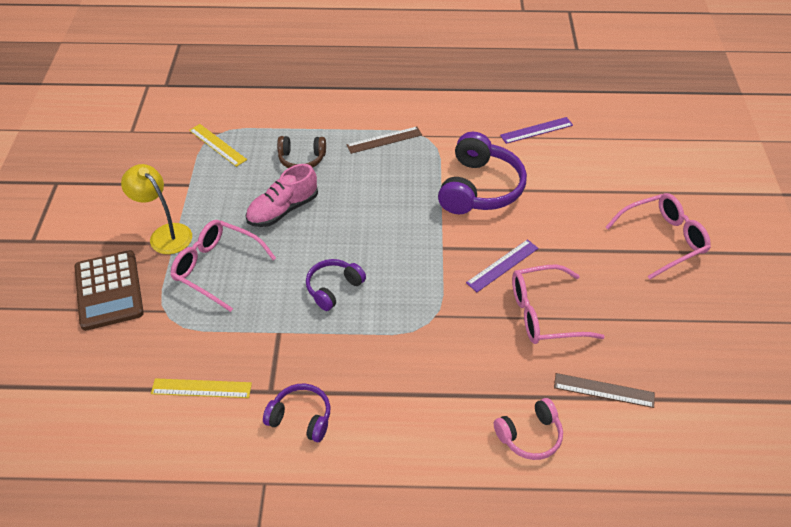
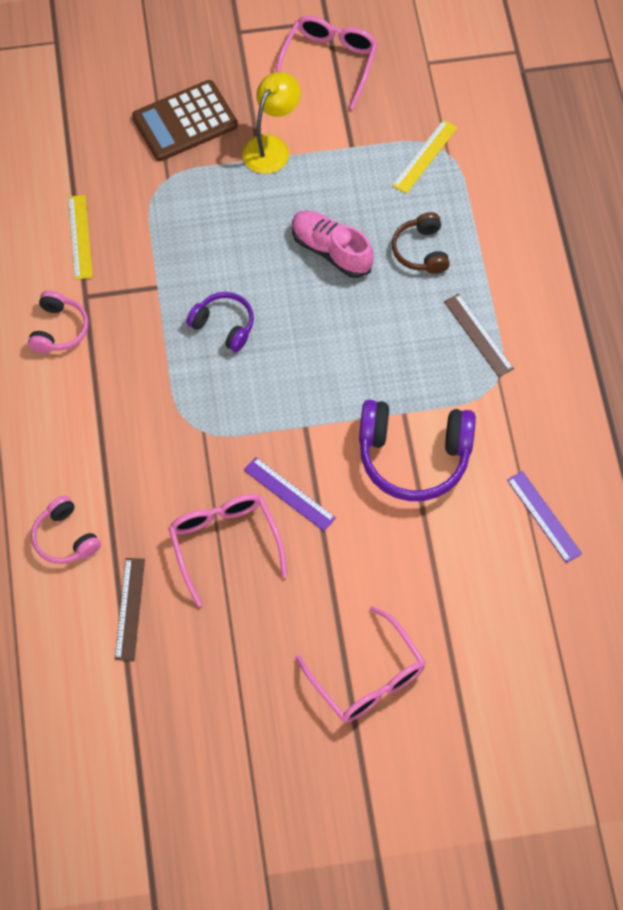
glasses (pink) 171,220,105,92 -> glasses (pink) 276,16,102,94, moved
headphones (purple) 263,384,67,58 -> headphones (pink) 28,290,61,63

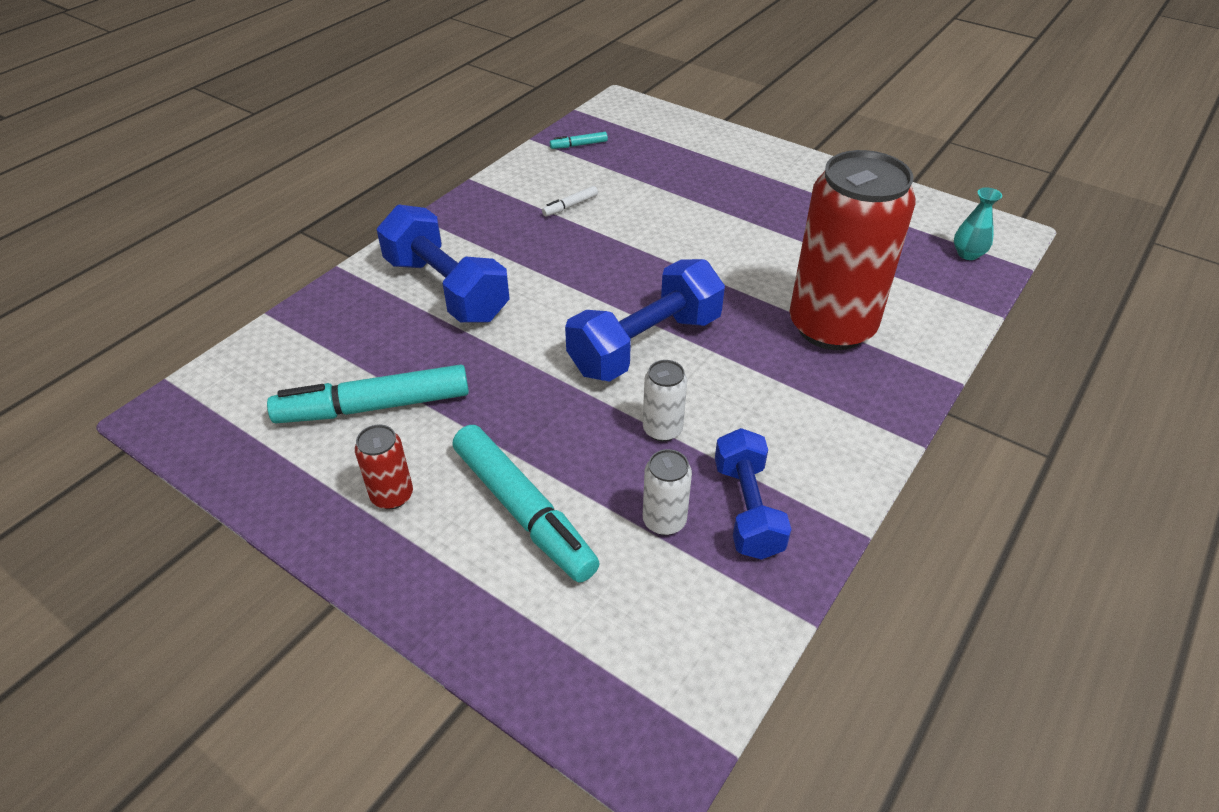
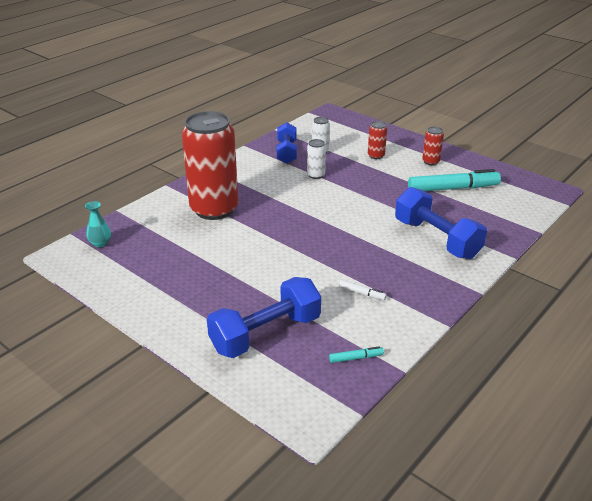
marker (turquoise) 453,425,147,158 -> can (red) 368,121,19,38
marker (white) 542,186,56,31 -> marker (white) 339,280,48,20, 60 degrees clockwise
dumbbell (blue) 565,259,160,122 -> dumbbell (blue) 207,277,114,81, moved

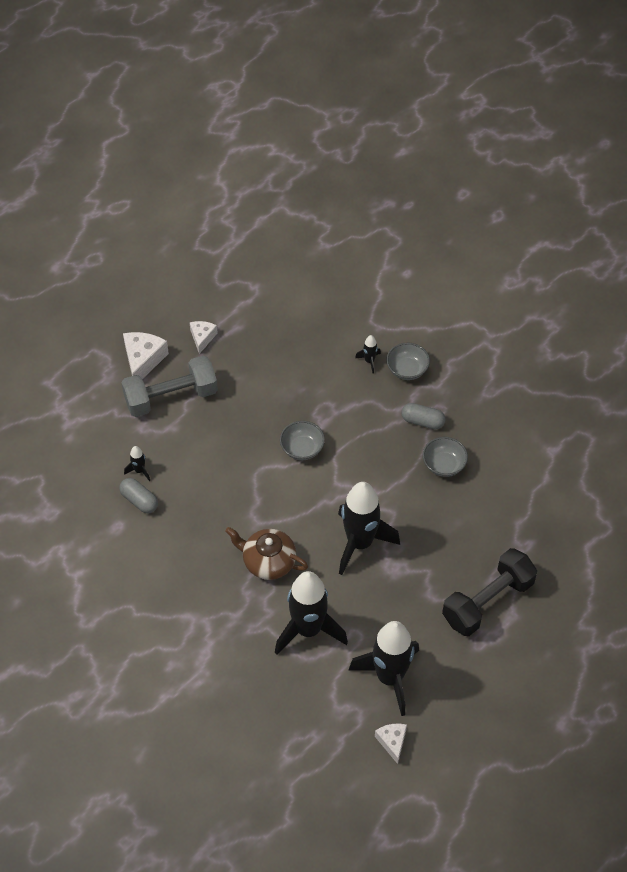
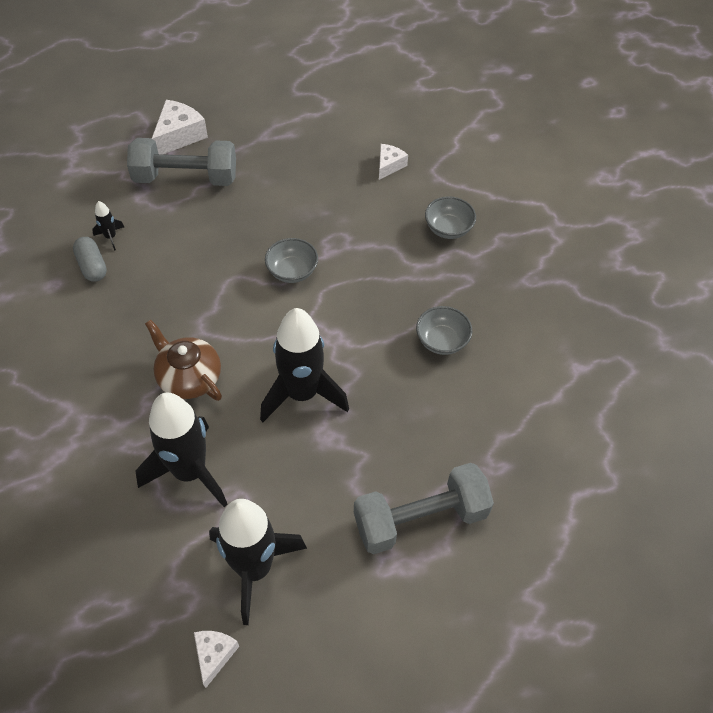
cheese (white) 190,321,28,33 -> cheese (white) 379,144,29,36, moved
rocket (black) 355,335,26,38 -> none
capsule (grey) 401,403,45,26 -> none
dumbbell (black) 442,548,96,88 -> dumbbell (grey) 354,463,140,91

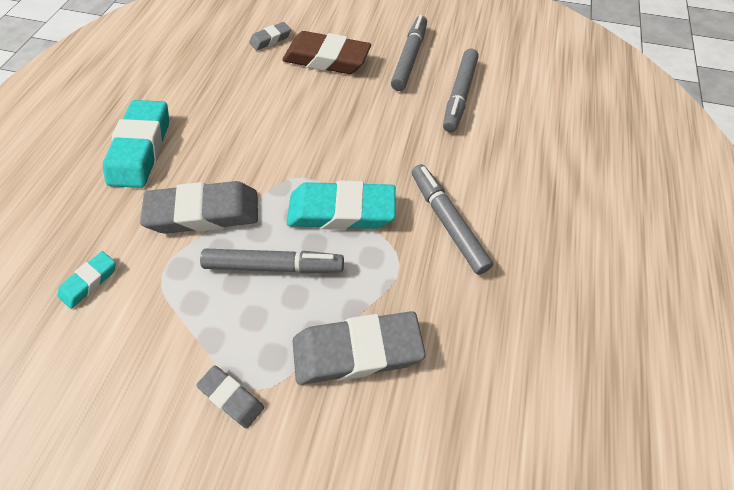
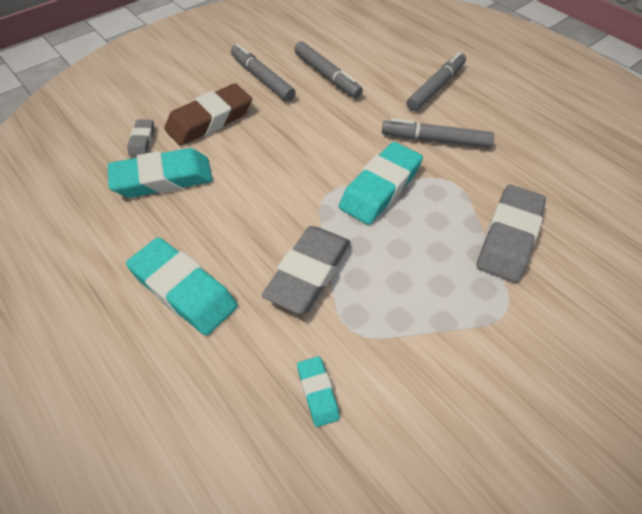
eraser (grey) 196,365,68,64 -> none
marker (grey) 200,249,144,25 -> marker (grey) 406,52,60,59, moved
none -> eraser (turquoise) 108,148,105,50

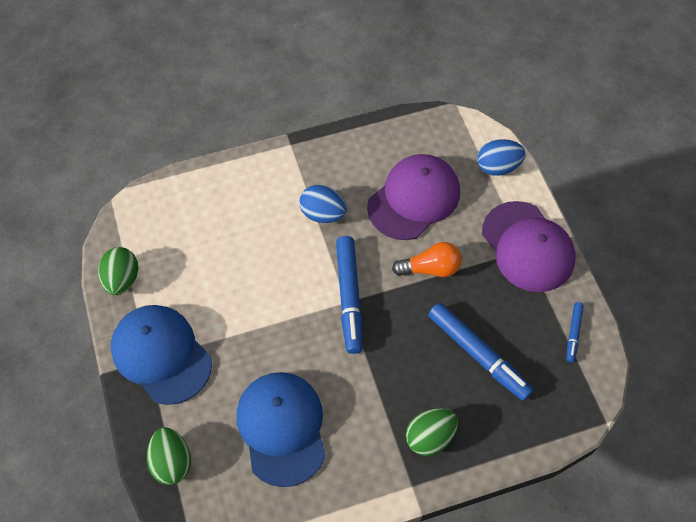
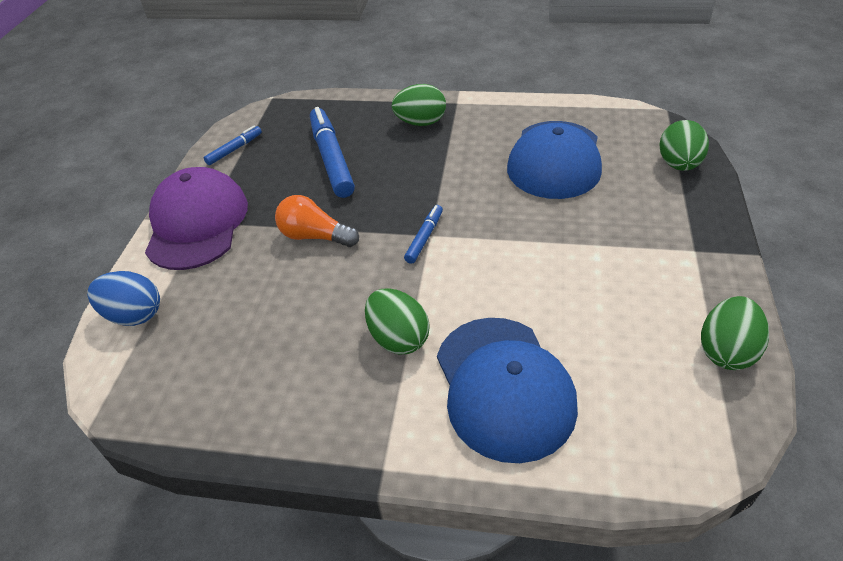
cap (blue) 111,305,101,100 -> cap (blue) 437,318,141,145, moved
egg (blue) 299,185,48,38 -> egg (green) 365,288,65,67
marker (blue) 336,236,27,118 -> marker (blue) 404,205,39,59, x0.51
cap (purple) 367,154,93,86 -> none

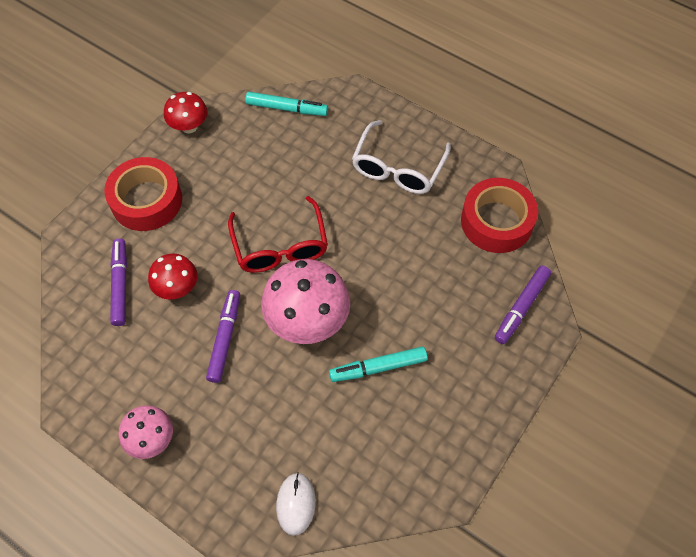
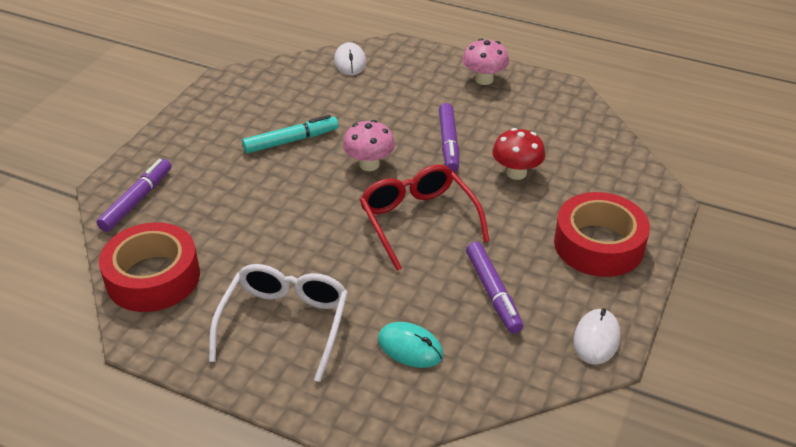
marker (purple) 110,239,17,87 -> marker (purple) 466,242,57,92, moved
mushroom (red) 164,92,43,42 -> mouse (white) 573,308,48,57
marker (turquoise) 245,92,83,24 -> none
mushroom (pink) 261,259,90,85 -> mushroom (pink) 343,120,52,51, x0.57
none -> mouse (turquoise) 378,322,65,46

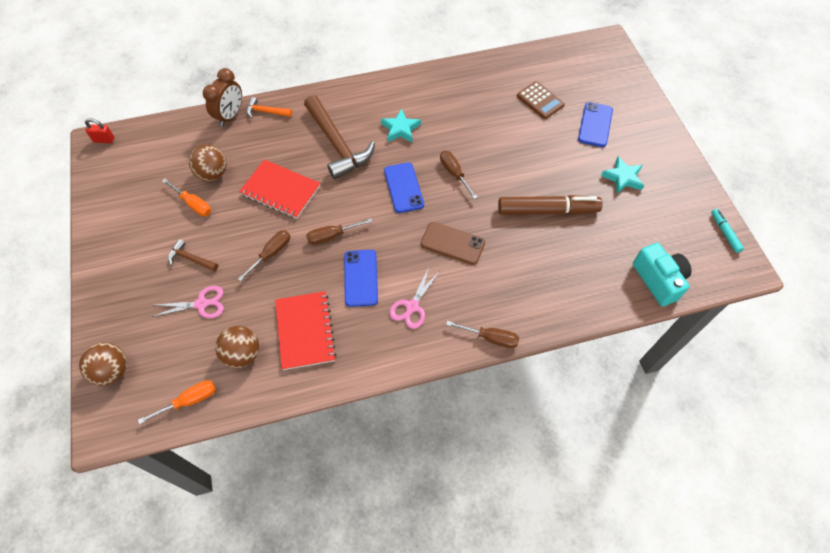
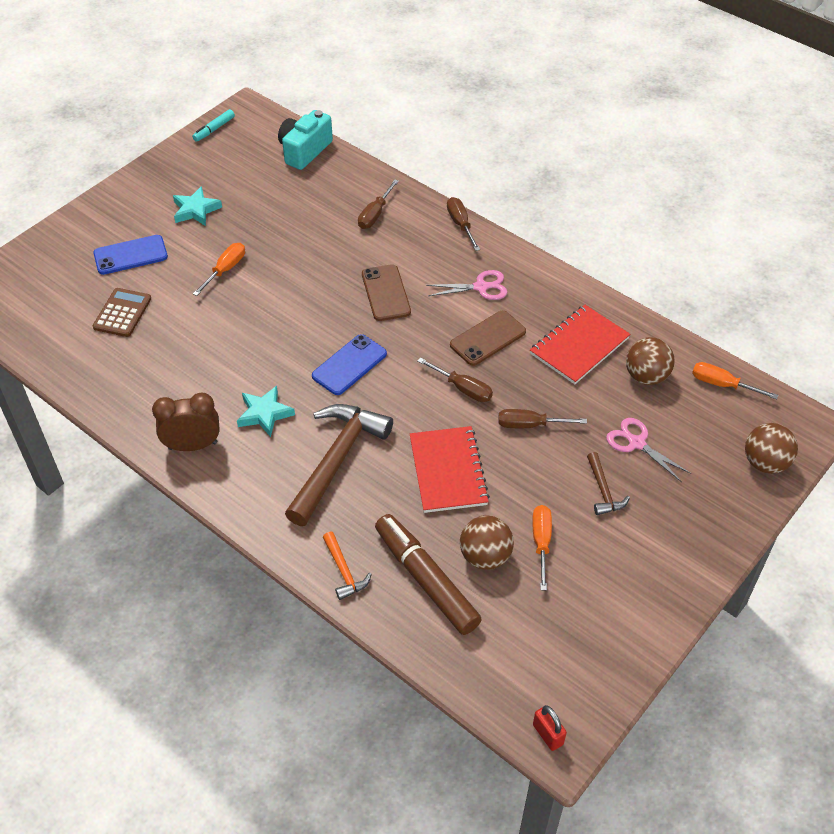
clock (brown) 203,68,39,59 -> clock (brown) 152,393,68,58, moved
phone (blue) 344,250,34,57 -> phone (brown) 450,311,76,55
screwdriver (brown) 440,151,38,48 -> screwdriver (brown) 358,179,41,50, moved
marker (brown) 498,195,105,20 -> marker (brown) 375,514,107,121, moved
none -> screwdriver (orange) 193,243,52,53

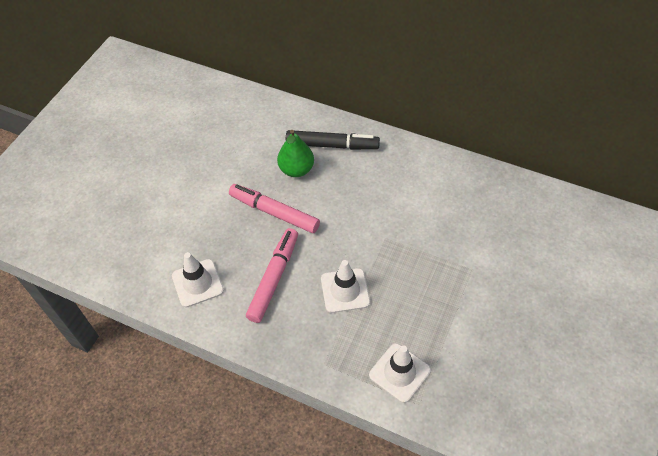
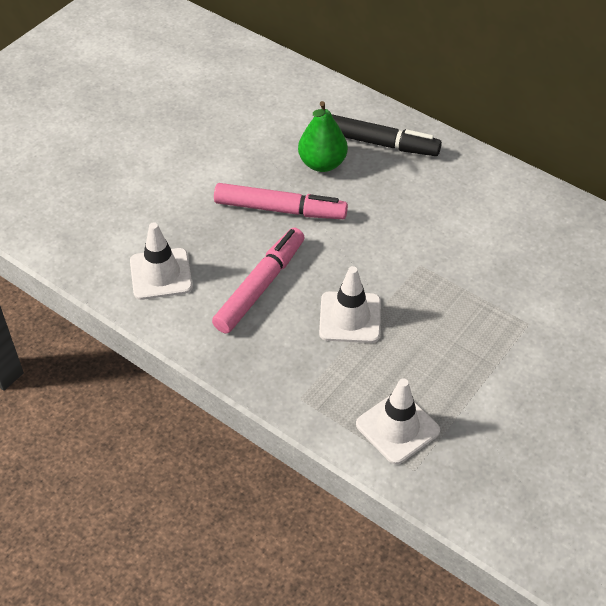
marker (pink) 229,184,91,49 -> marker (pink) 214,183,134,36, 150 degrees clockwise

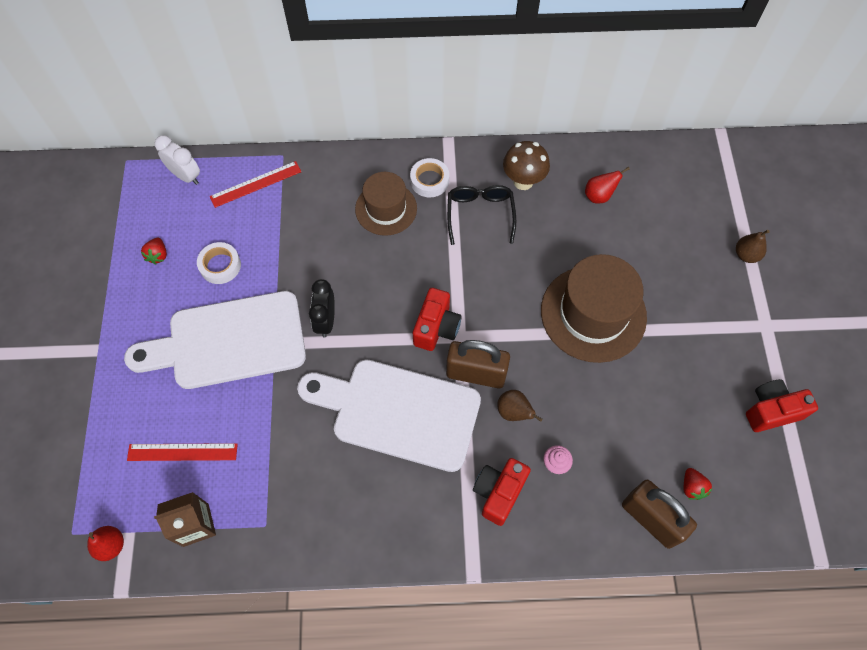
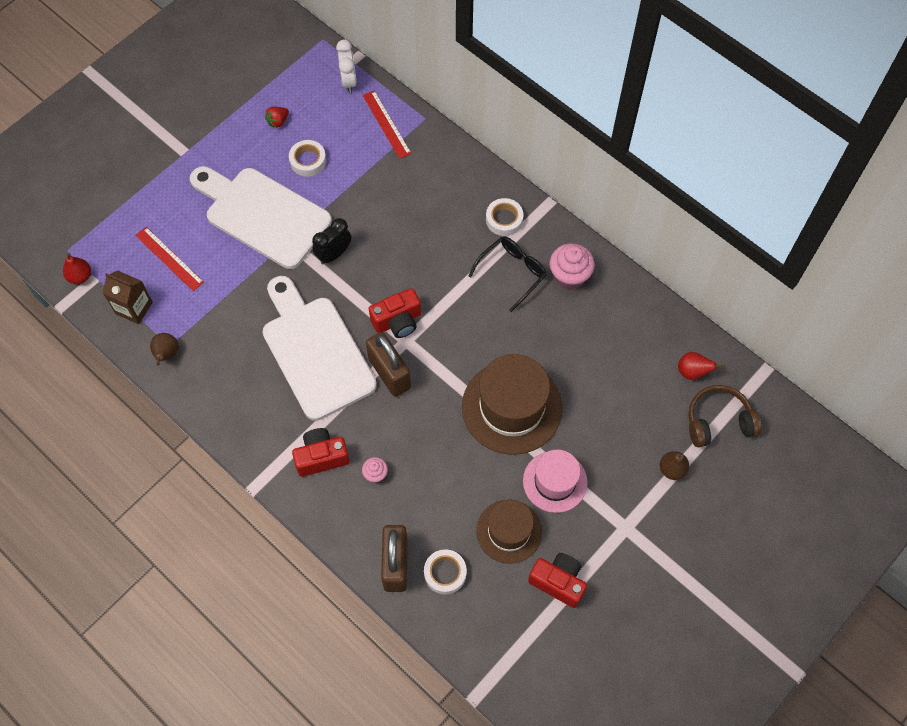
ruler (red) 210,161,92,47 -> ruler (red) 363,90,49,69, 45 degrees clockwise
hat (brown) 355,172,62,64 -> hat (brown) 476,500,66,64, moved
pear (brown) 497,390,45,32 -> pear (brown) 150,333,29,33, moved
mushroom (brown) 503,141,47,49 -> cupcake (pink) 550,243,45,47
pear (red) 585,167,45,37 -> pear (red) 678,352,47,28, moved
strawberry (red) 684,468,29,32 -> tape (white) 424,549,43,46
none -> hat (pink) 523,450,65,63
none -> headphones (brown) 688,385,73,62

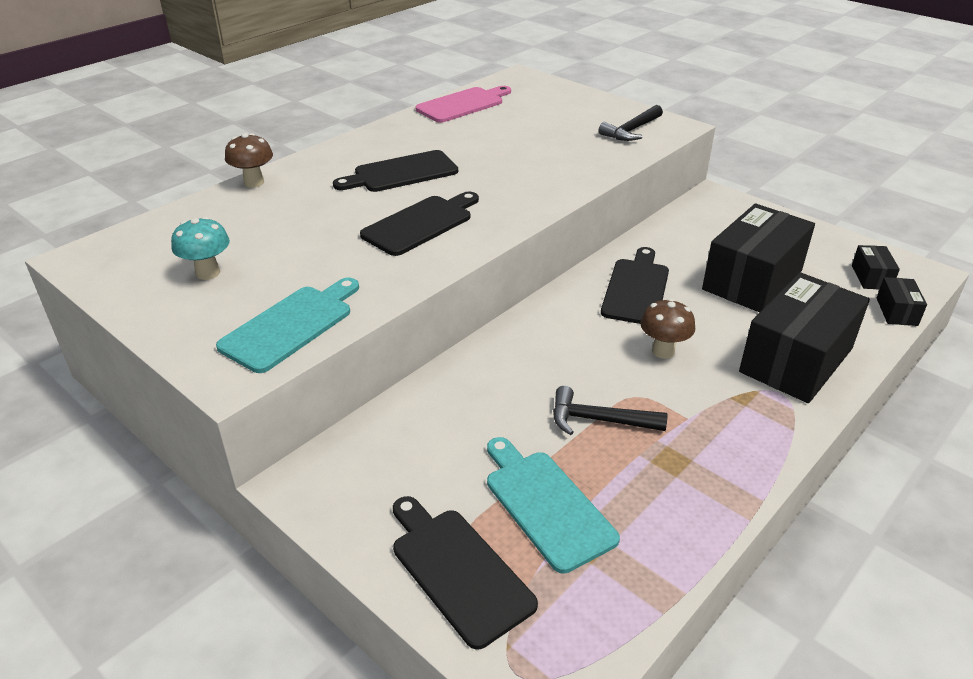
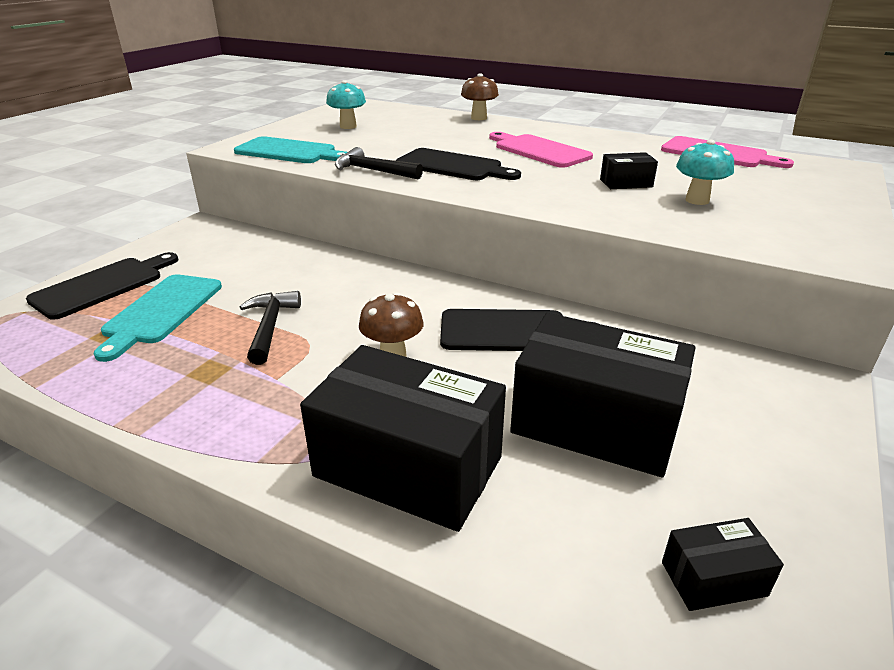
cutting board (black) 333,150,125,42 -> cutting board (pink) 489,132,104,36
cutting board (turquoise) 487,437,133,136 -> cutting board (turquoise) 94,274,128,88, 150 degrees clockwise
hammer (black) 598,105,65,36 -> hammer (black) 335,147,88,32, moved
box (black) 877,277,50,49 -> box (black) 600,152,58,37, moved
none -> mushroom (turquoise) 676,140,58,65

